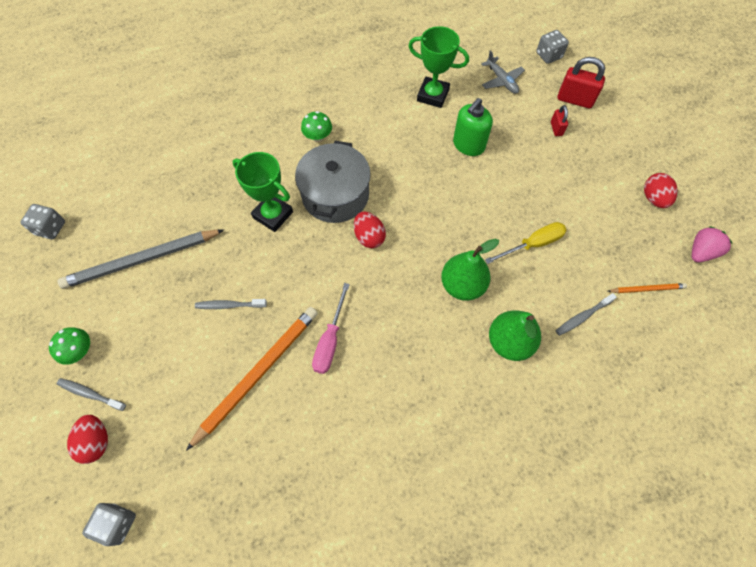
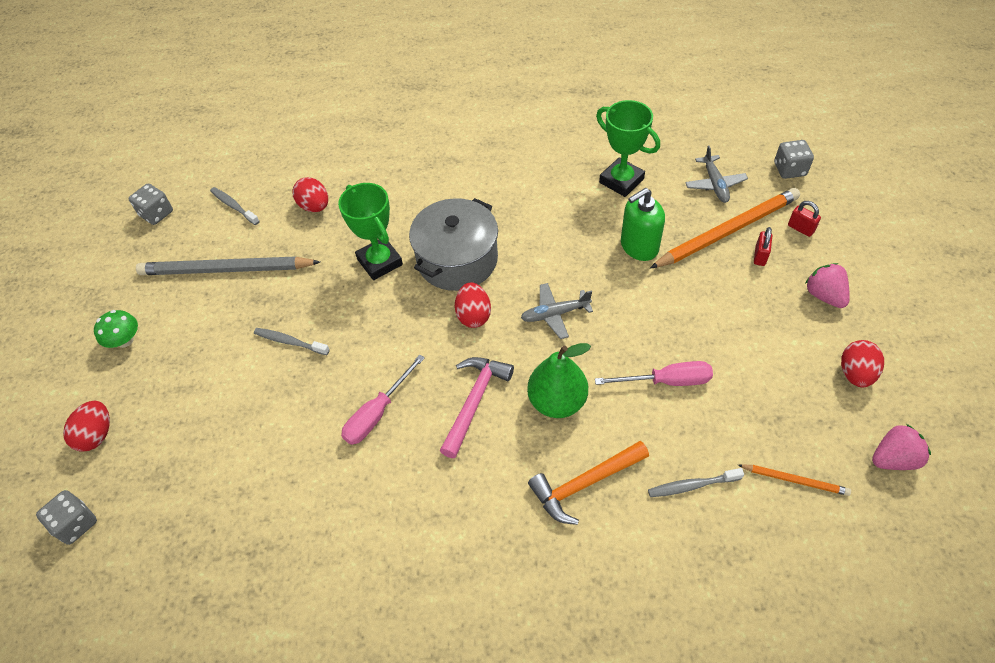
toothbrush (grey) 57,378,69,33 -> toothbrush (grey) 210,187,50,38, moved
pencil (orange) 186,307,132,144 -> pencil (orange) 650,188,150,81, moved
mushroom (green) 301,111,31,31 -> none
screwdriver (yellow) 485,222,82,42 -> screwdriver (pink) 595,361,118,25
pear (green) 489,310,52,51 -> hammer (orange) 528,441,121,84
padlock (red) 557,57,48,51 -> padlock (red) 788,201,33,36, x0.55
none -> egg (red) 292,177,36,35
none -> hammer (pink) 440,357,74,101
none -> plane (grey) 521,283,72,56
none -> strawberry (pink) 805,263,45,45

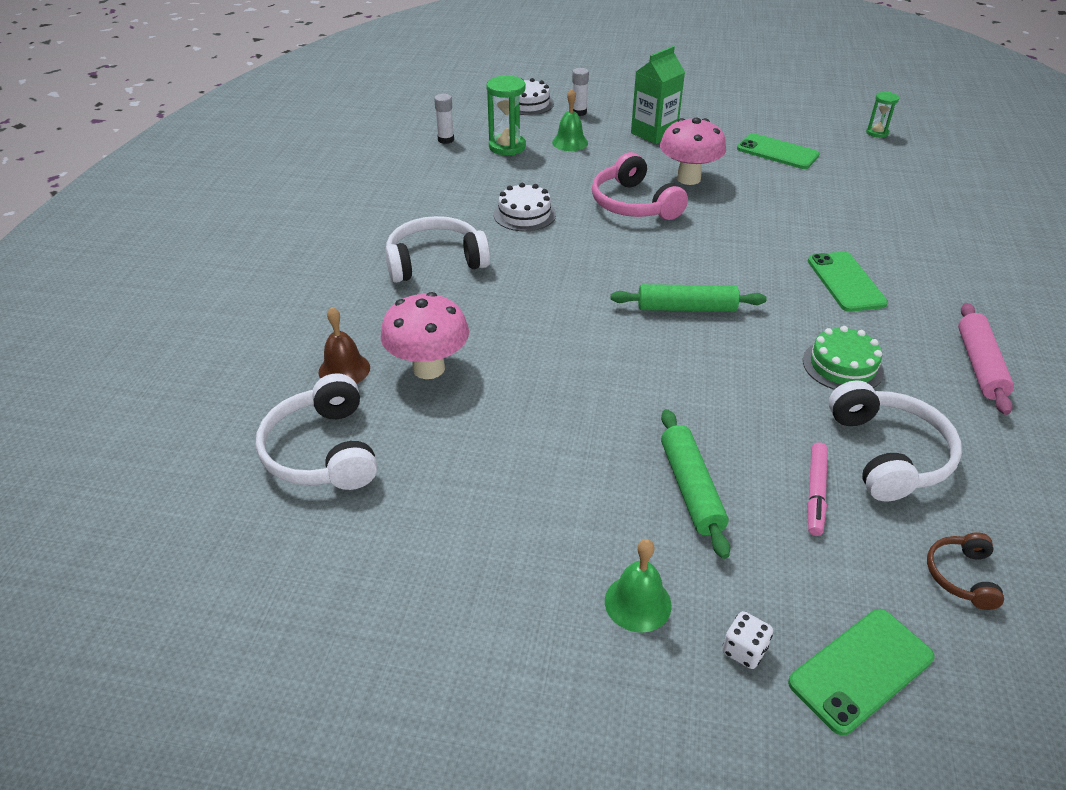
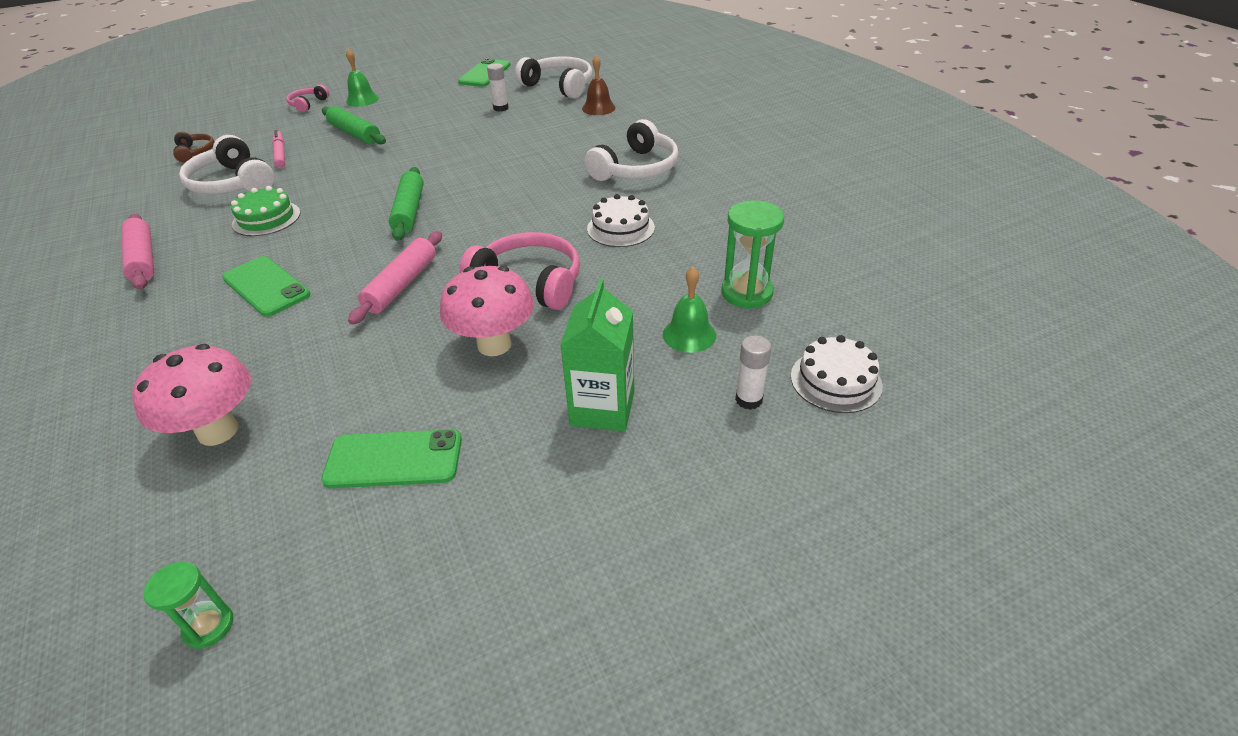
mushroom (pink) 381,292,88,87 -> mushroom (pink) 132,344,119,102, moved
glue stick (white) 434,94,20,50 -> glue stick (white) 487,63,22,49, moved
rolling pin (green) 611,284,156,28 -> rolling pin (green) 389,167,35,74, 60 degrees counterclockwise
dice (white) 722,611,51,58 -> headphones (pink) 286,85,43,27
phone (green) 788,609,146,127 -> phone (green) 458,58,53,29, moved
none -> rolling pin (pink) 348,231,94,94

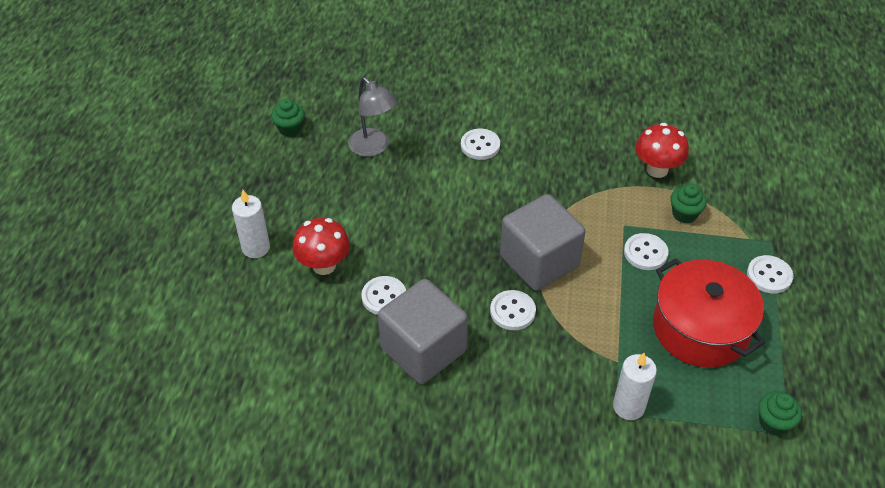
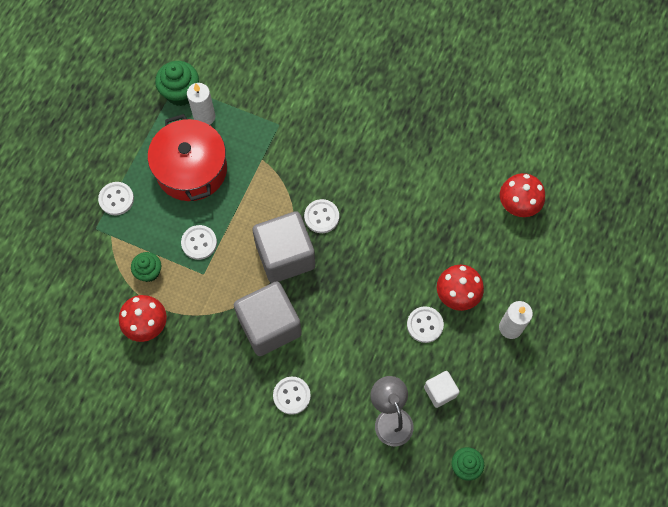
button (white) 361,276,45,39 -> button (white) 407,306,37,37, moved
cube (grey) 378,279,90,105 -> cube (grey) 234,281,68,75, moved
candle (white) 613,353,44,67 -> candle (white) 187,83,28,42, moved
cupcake (green) 758,391,44,45 -> cupcake (green) 155,61,44,45, x1.52
none -> cube (white) 424,371,36,37
none -> mushroom (red) 500,173,45,44

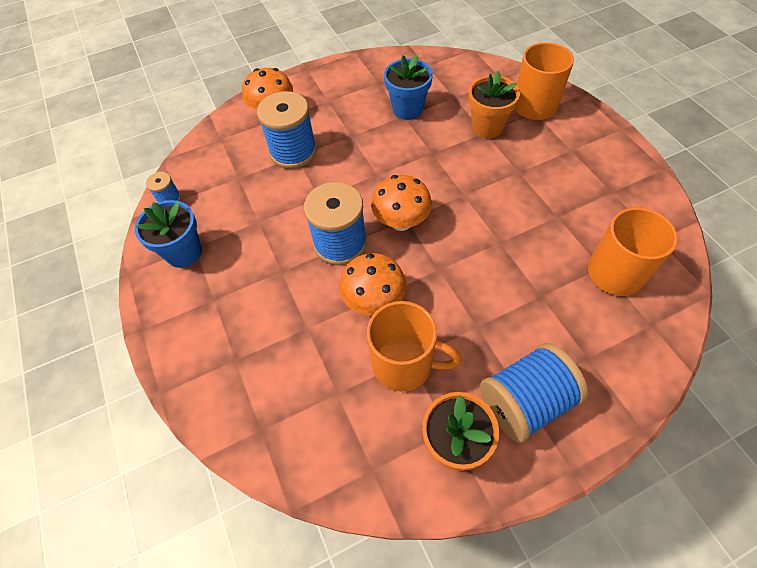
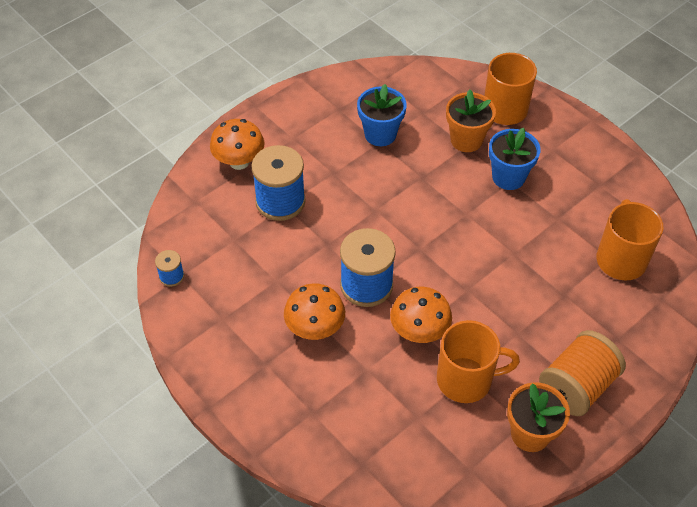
flower pot (blue) 135,200,67,68 -> flower pot (blue) 489,128,51,62, moved
mushroom (orange) 371,175,61,56 -> mushroom (orange) 284,283,61,57, moved
spool (blue) 480,343,108,99 -> spool (orange) 539,330,87,86

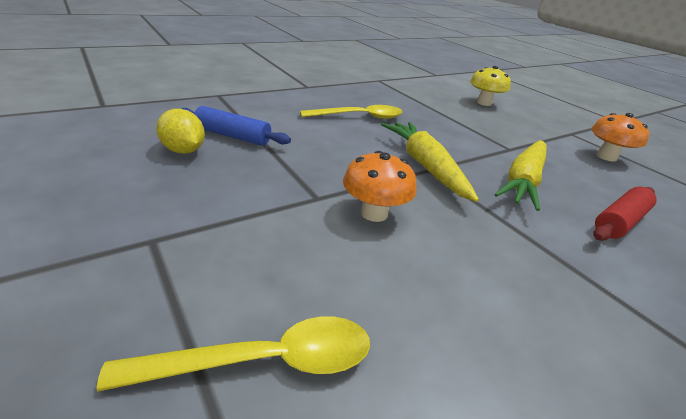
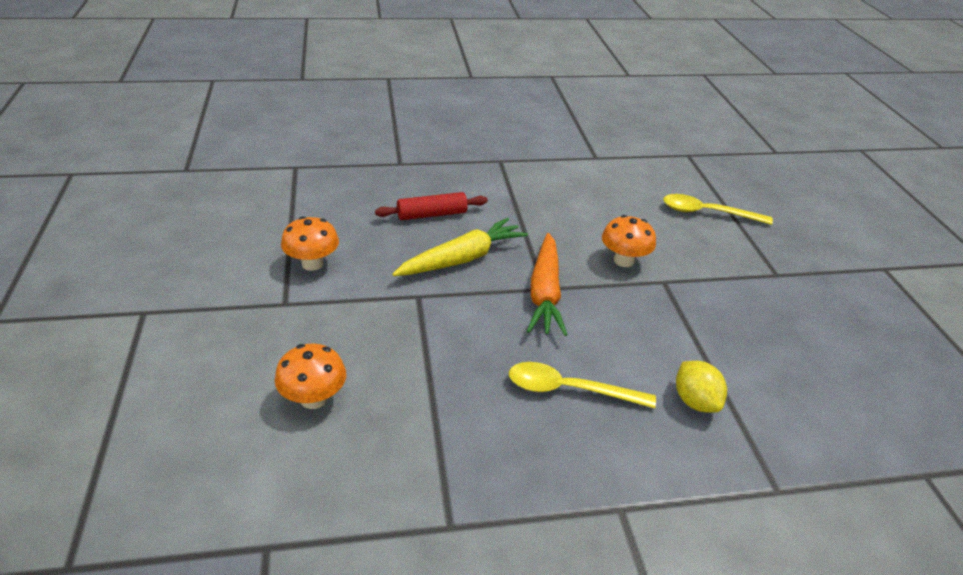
lemon (yellow) 156,109,49,45 -> lemon (yellow) 676,361,51,52, moved
rolling pin (blue) 181,106,110,40 -> none
carrot (yellow) 381,122,98,80 -> carrot (orange) 527,233,40,103
mushroom (yellow) 470,66,41,40 -> mushroom (orange) 275,344,71,65

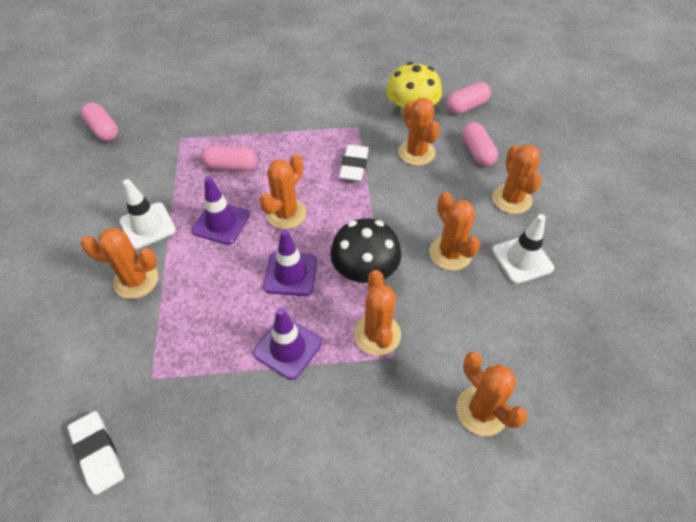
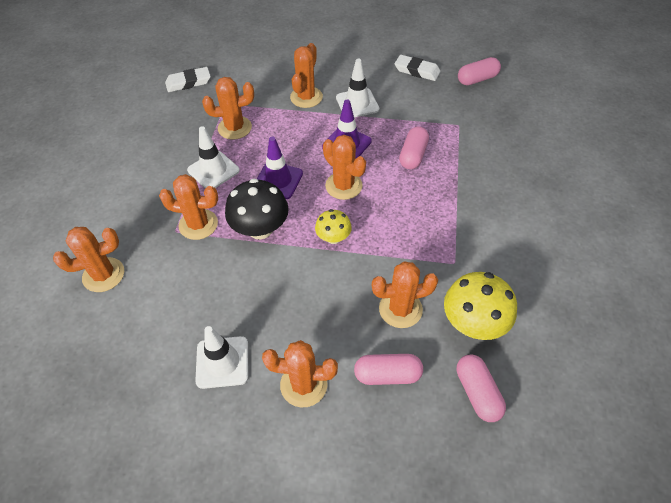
traffic cone (purple) 253,307,69,73 -> traffic cone (white) 187,126,53,63
eraser (white) 339,145,30,36 -> eraser (white) 395,55,46,26, moved
cactus (orange) 429,192,52,79 -> cactus (orange) 202,77,52,63, moved
none -> mushroom (yellow) 315,209,37,35

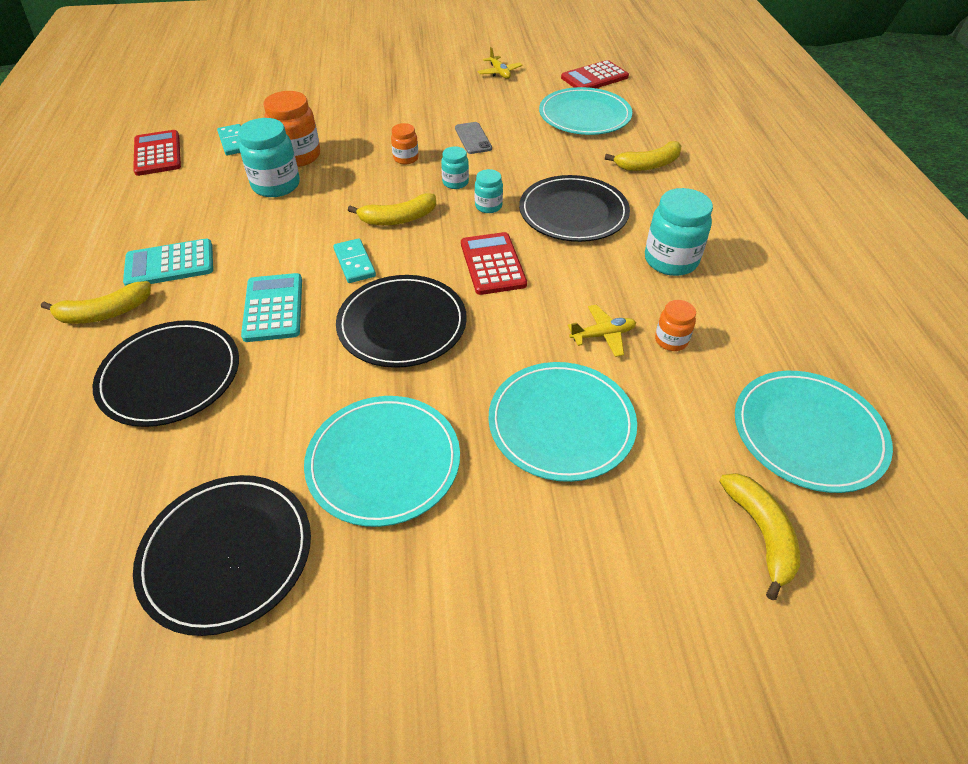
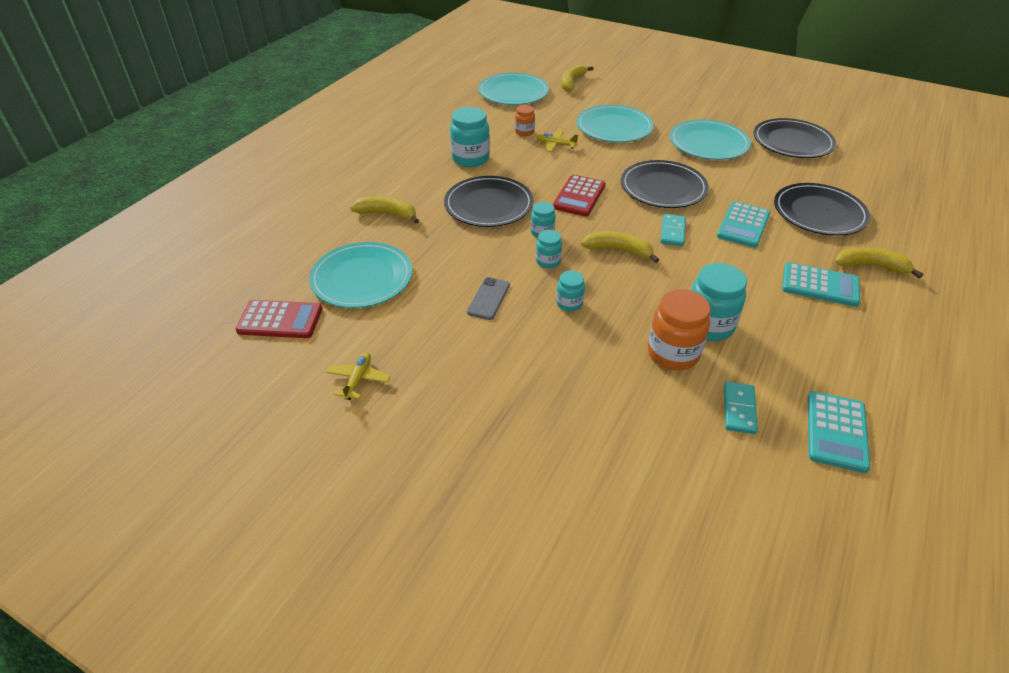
calculator (red) 133,130,48,46 -> calculator (turquoise) 808,391,62,82
jar (orange) 391,123,28,41 -> jar (turquoise) 556,271,29,41

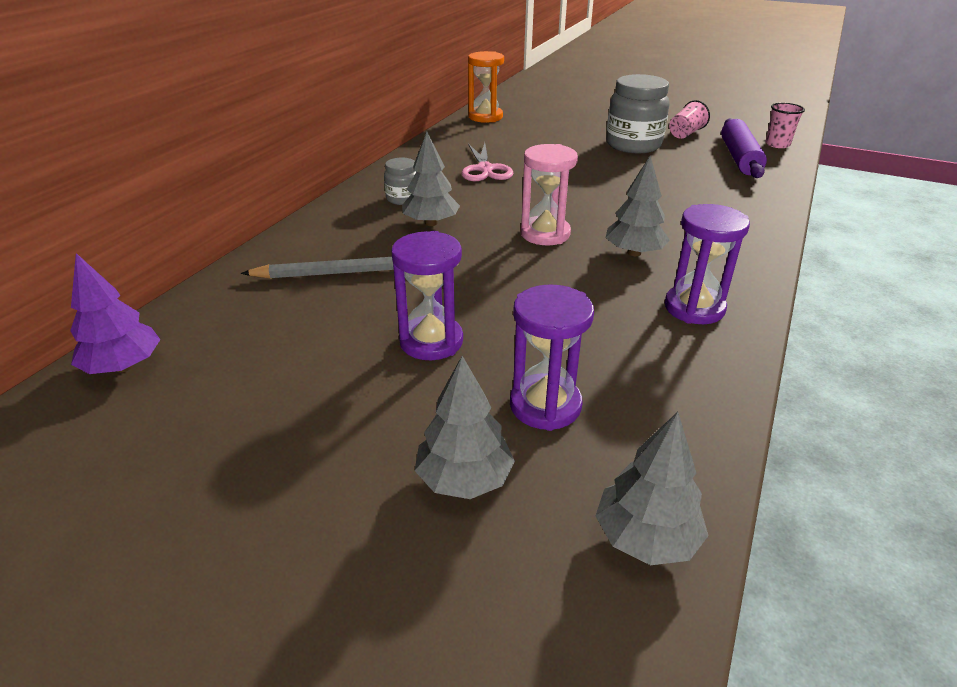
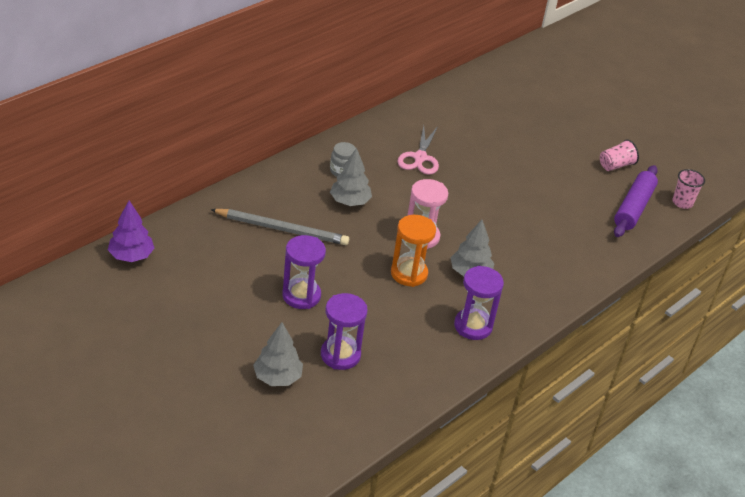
hourglass (orange) 468,51,36,72 -> hourglass (orange) 391,215,45,72, moved
tree (grey) 596,412,113,153 -> none
jar (grey) 606,74,64,79 -> none

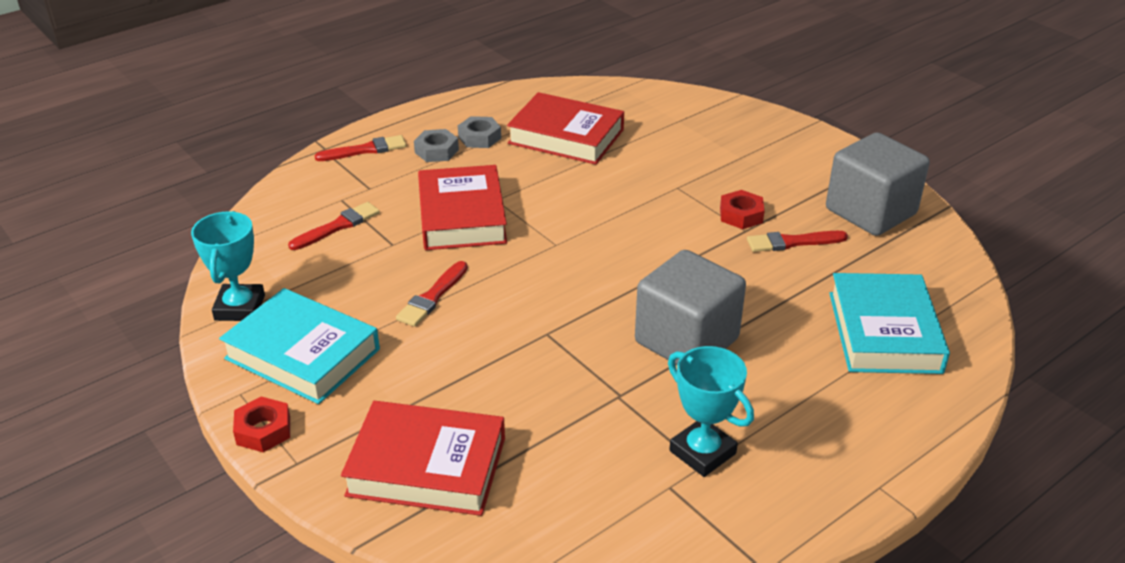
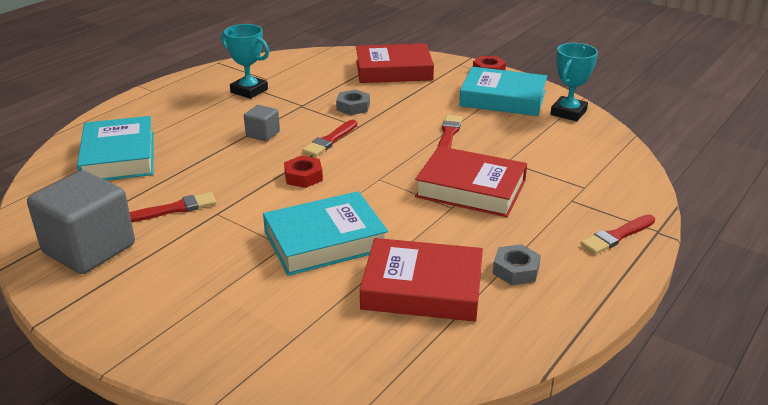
trophy (turquoise) 191,211,74,110 -> trophy (turquoise) 550,43,48,78, 45 degrees clockwise
brush (red) 288,202,92,48 -> brush (red) 302,120,55,36, moved
nut (grey) 414,129,45,33 -> nut (grey) 336,90,34,25, moved
book (red) 418,165,89,85 -> book (red) 415,146,112,71, 45 degrees counterclockwise
cube (grey) 635,250,111,115 -> cube (grey) 244,105,36,36, x0.47
nut (red) 720,190,45,39 -> nut (red) 284,156,39,32, moved
none -> book (turquoise) 263,191,125,85

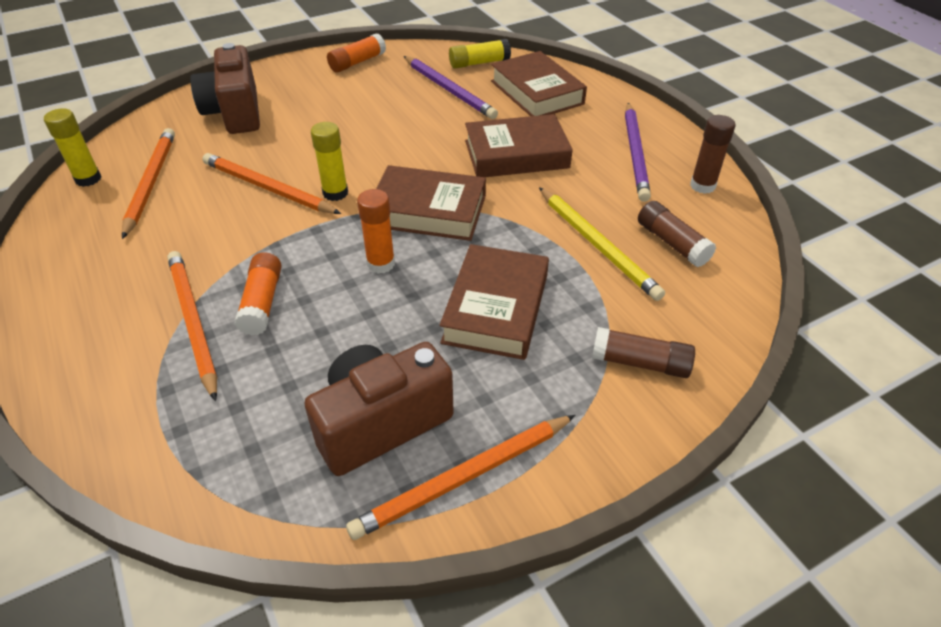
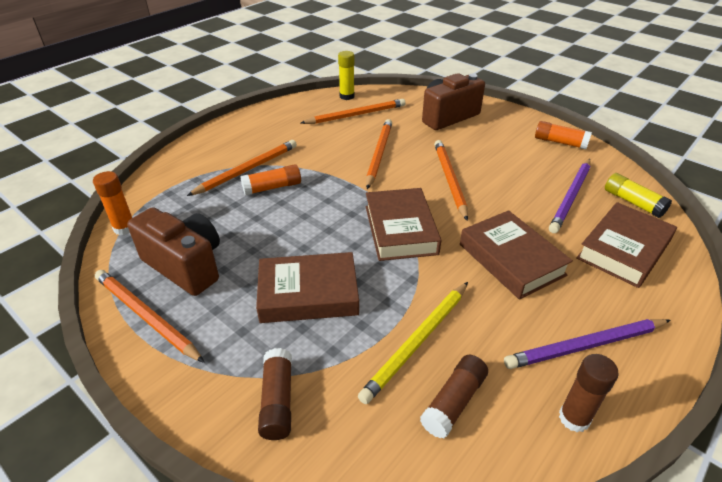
glue stick (yellow) 311,122,37,79 -> none
glue stick (orange) 357,189,38,85 -> glue stick (orange) 93,171,39,64, moved
none -> pencil (orange) 434,140,34,81

